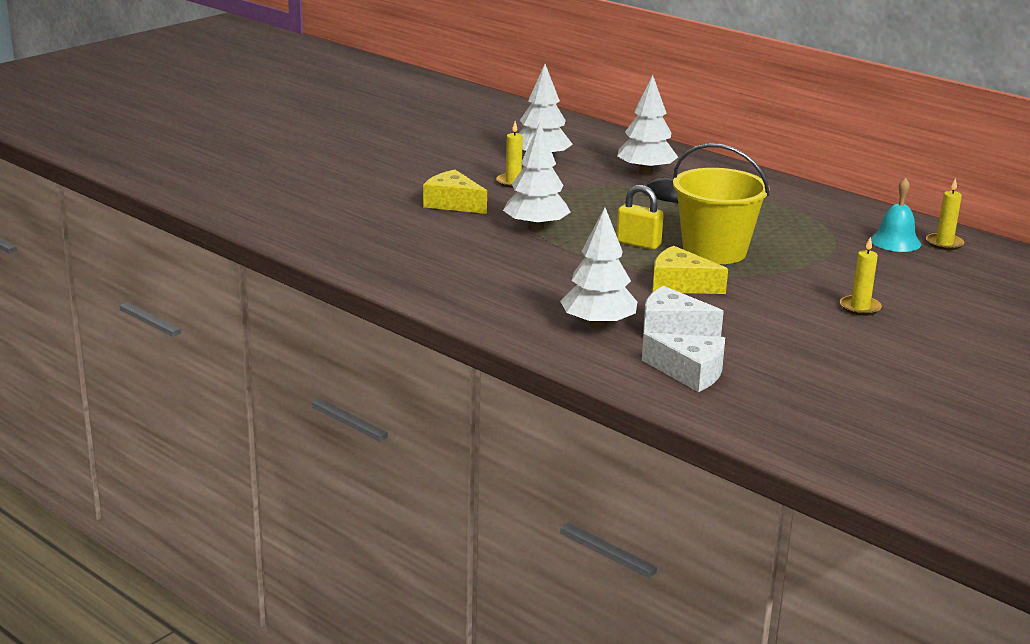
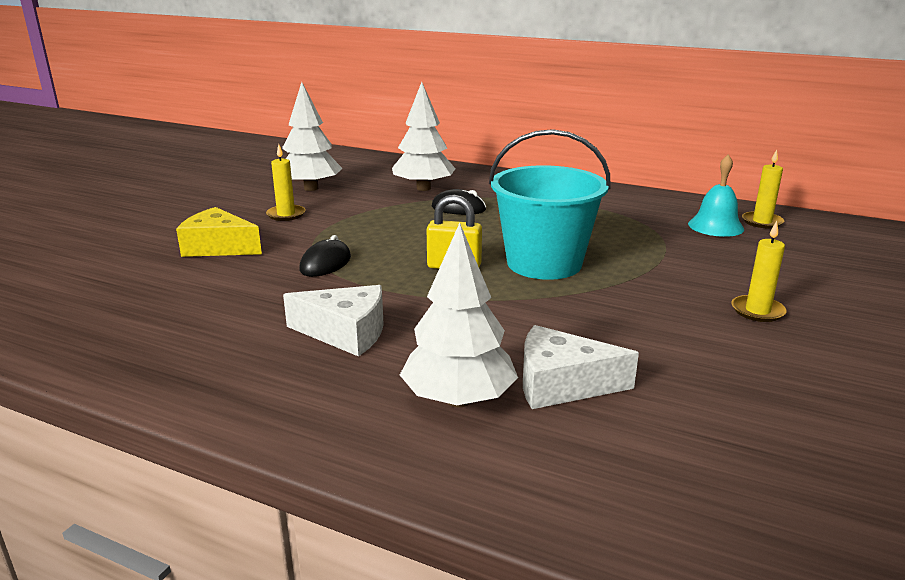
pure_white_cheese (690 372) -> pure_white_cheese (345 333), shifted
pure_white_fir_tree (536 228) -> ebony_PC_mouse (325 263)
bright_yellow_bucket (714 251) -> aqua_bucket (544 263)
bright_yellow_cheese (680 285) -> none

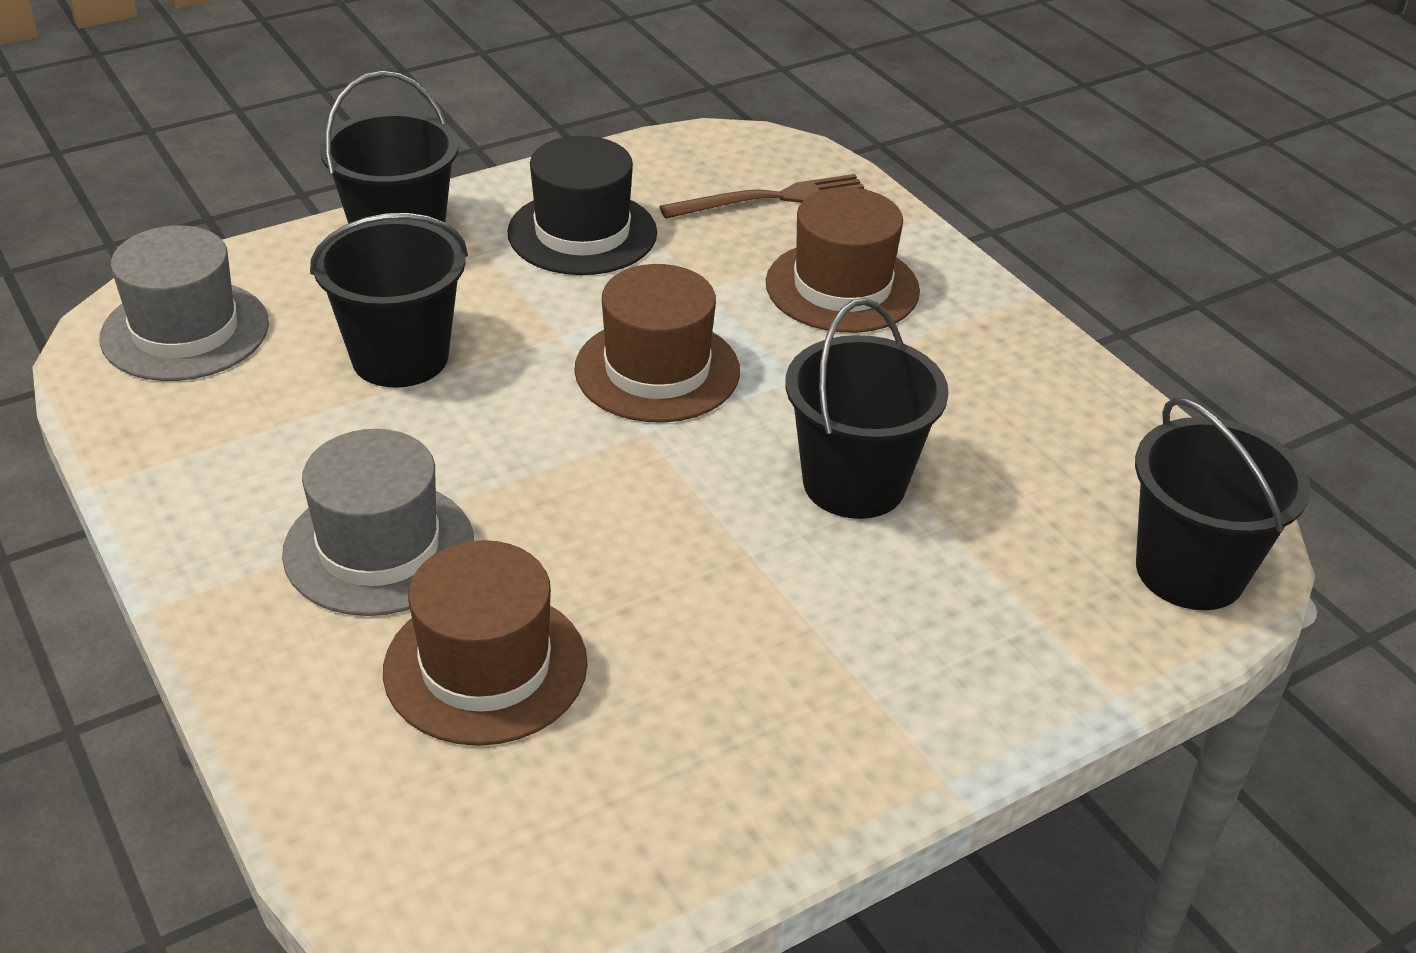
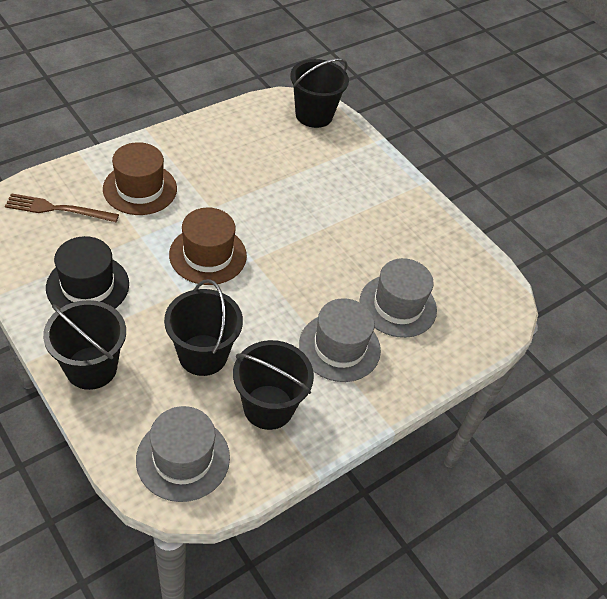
brown_table_fork (772 198) -> brown_table_fork (58 209), 60 degrees counterclockwise
ebony_bucket (854 483) -> ebony_bucket (268 407), shifted
brown_tall_hat (485 666) -> grey_tall_hat (398 305)

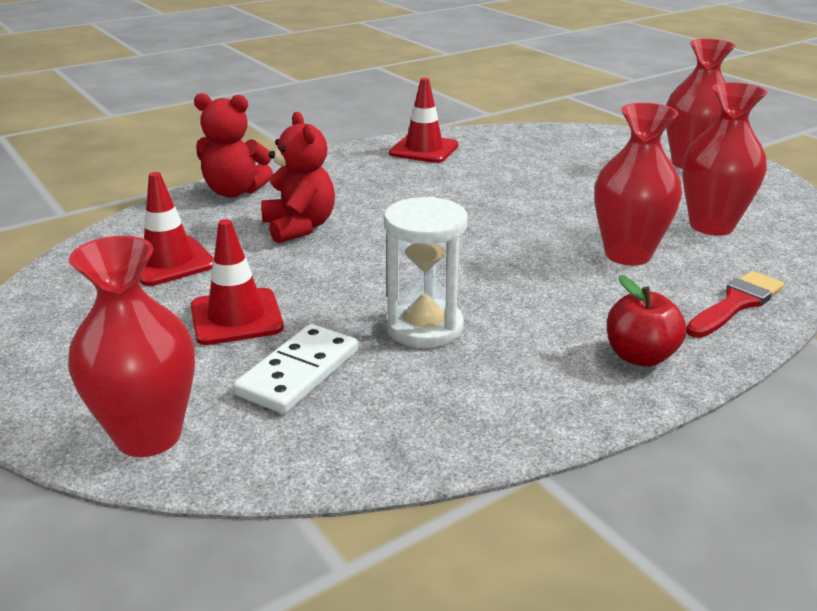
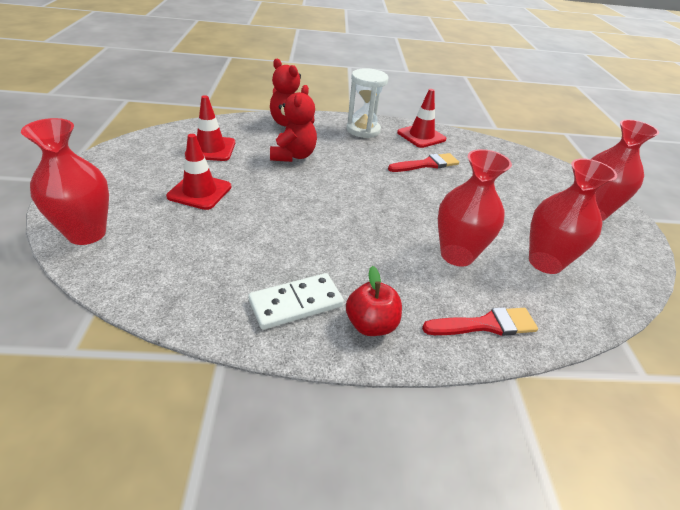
pure_white_domino_tile (298 372) -> pure_white_domino_tile (296 303), shifted
pure_white_sand_timer (424 327) -> pure_white_sand_timer (363 130), shifted
none -> crimson_paint_brush (427 164)

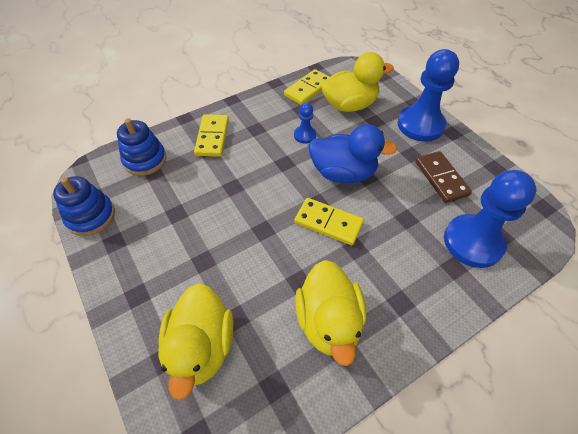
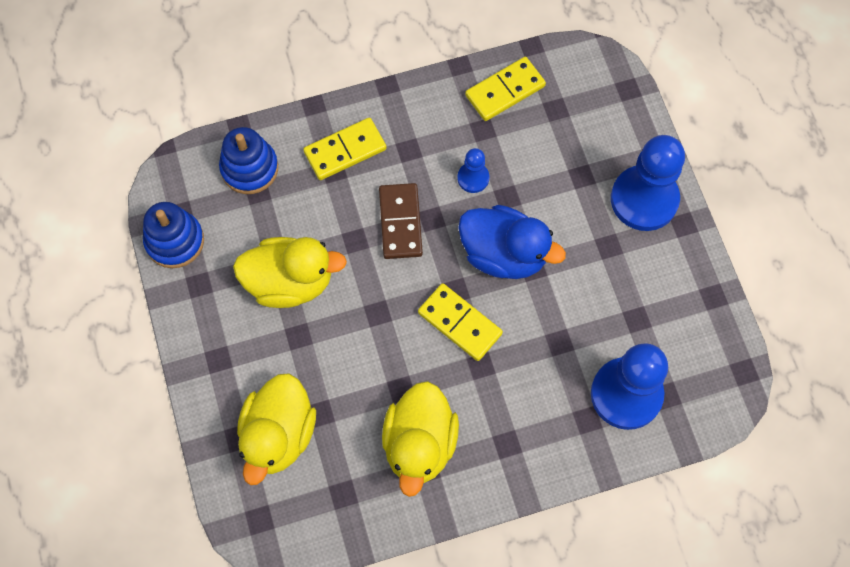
bright_yellow_rubber_duck (349 105) -> bright_yellow_rubber_duck (290 282), shifted
bright_yellow_domino_tile (212 137) -> bright_yellow_domino_tile (345 150), 45 degrees clockwise
brown_domino_tile (441 178) -> brown_domino_tile (400 222), shifted

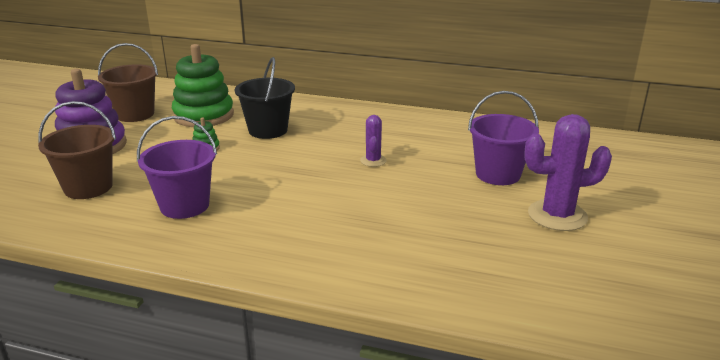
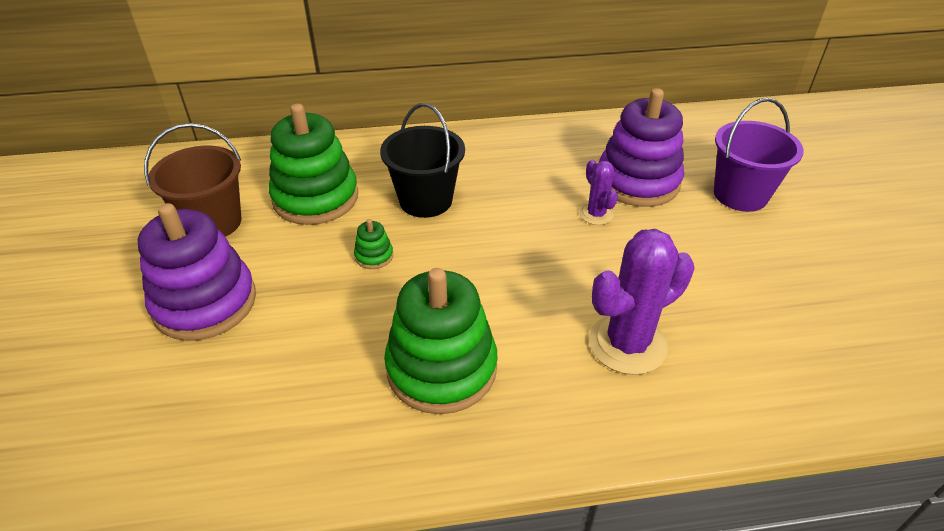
royal_purple_bucket (184 205) -> green_stacking_toy (441 368)
royal_purple_saguaro_cactus (557 215) -> royal_purple_saguaro_cactus (627 344), shifted
none -> royal_purple_stacking_toy (638 181)
brown_bucket (88 187) -> none

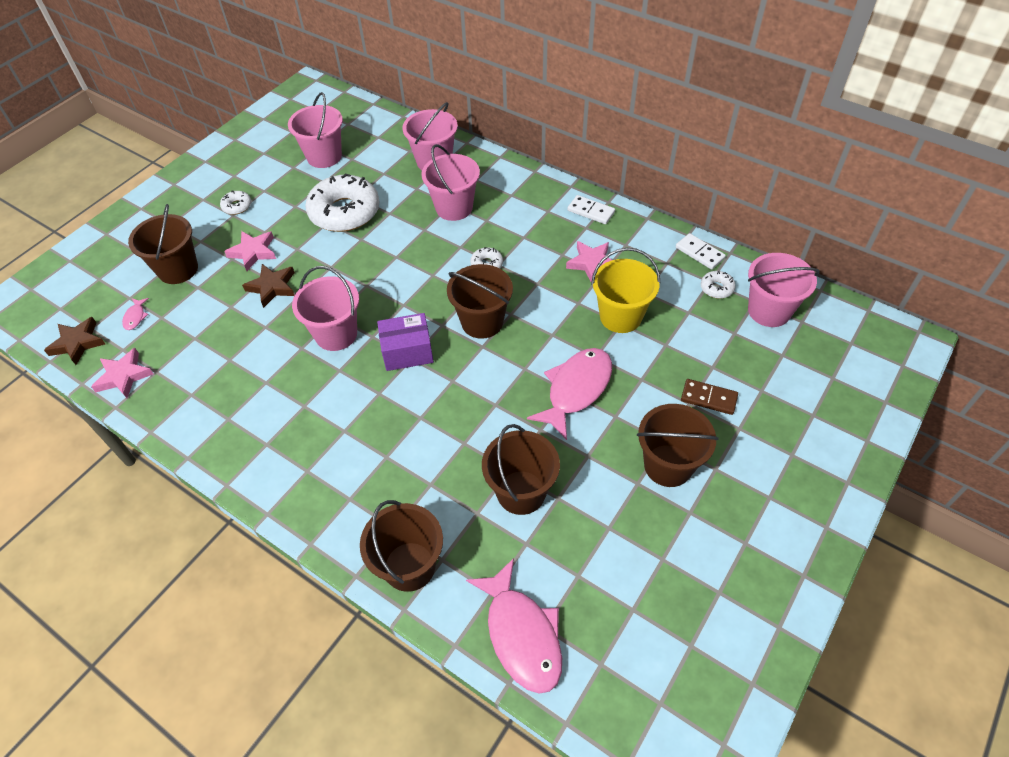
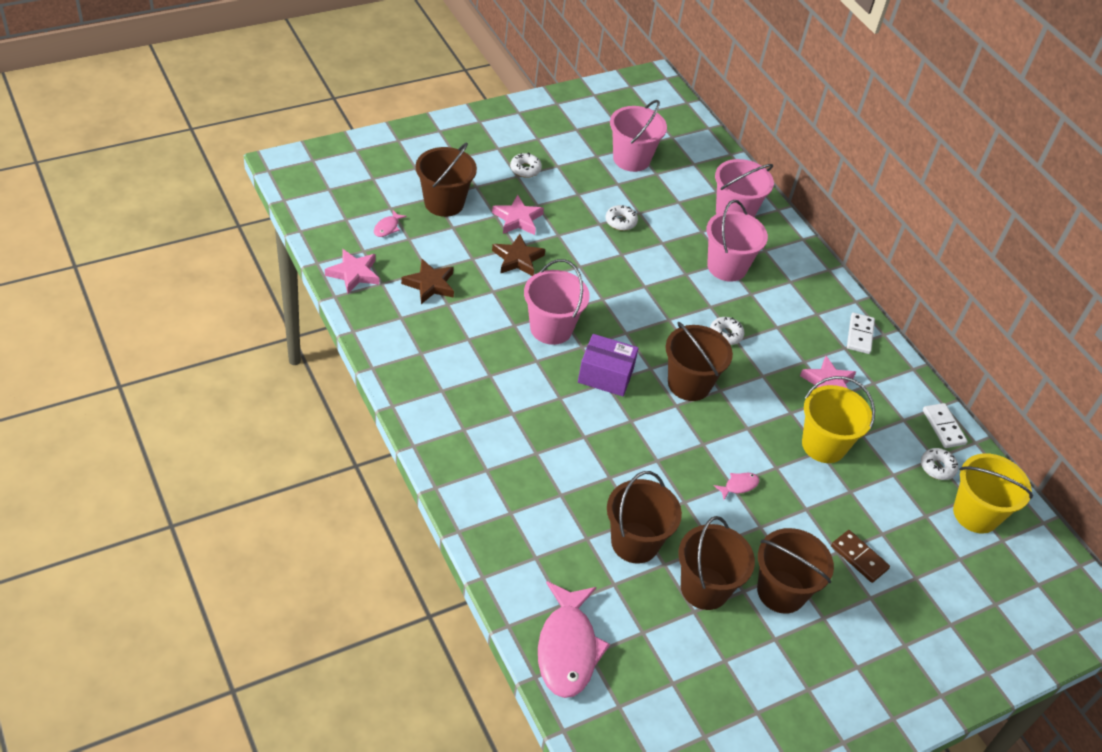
brown_star (77 343) -> brown_star (430 284), shifted
pure_white_donut (344 212) -> pure_white_donut (620 221), x0.43
brown_bucket (409 566) -> brown_bucket (704 588), shifted
rose-pink_fish_figure (576 389) -> rose-pink_fish_figure (739 486), x0.42
pure_white_domino_tile (591 211) -> pure_white_domino_tile (860 335), 45 degrees clockwise
rose-pink_bucket (769 311) -> bright_yellow_bucket (975 514)

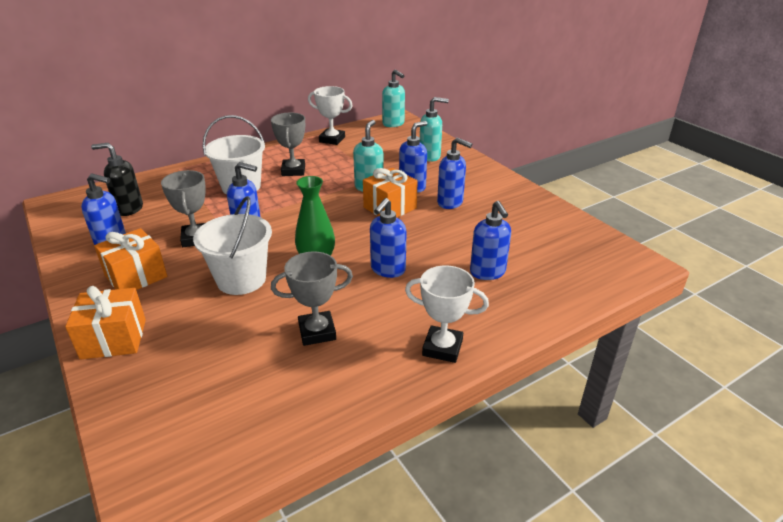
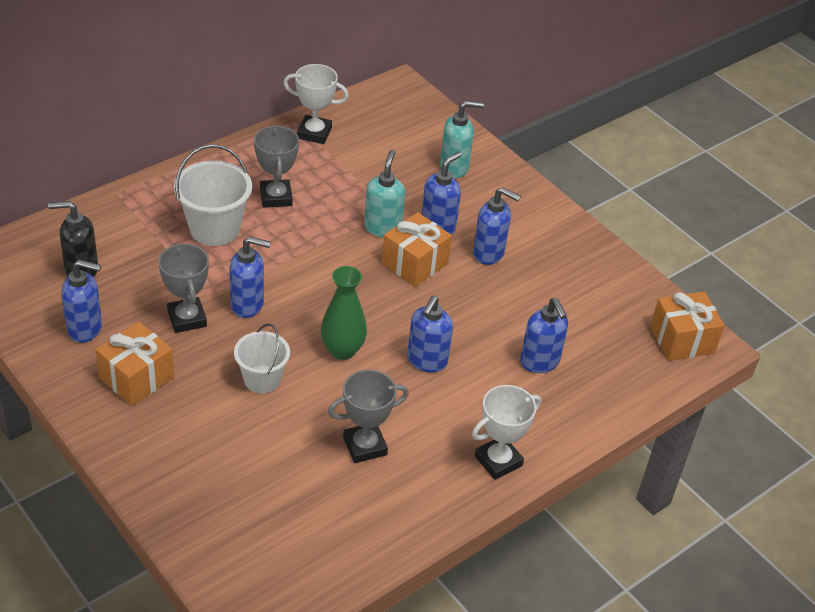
pure_white_bucket (241 279) -> pure_white_bucket (262 379), x0.66
pure_white_trophy (442 348) -> pure_white_trophy (498 461), 45 degrees counterclockwise
orange_gift (114 339) -> orange_gift (682 340), shifted
aqua_pump_bottle (393 124) -> none

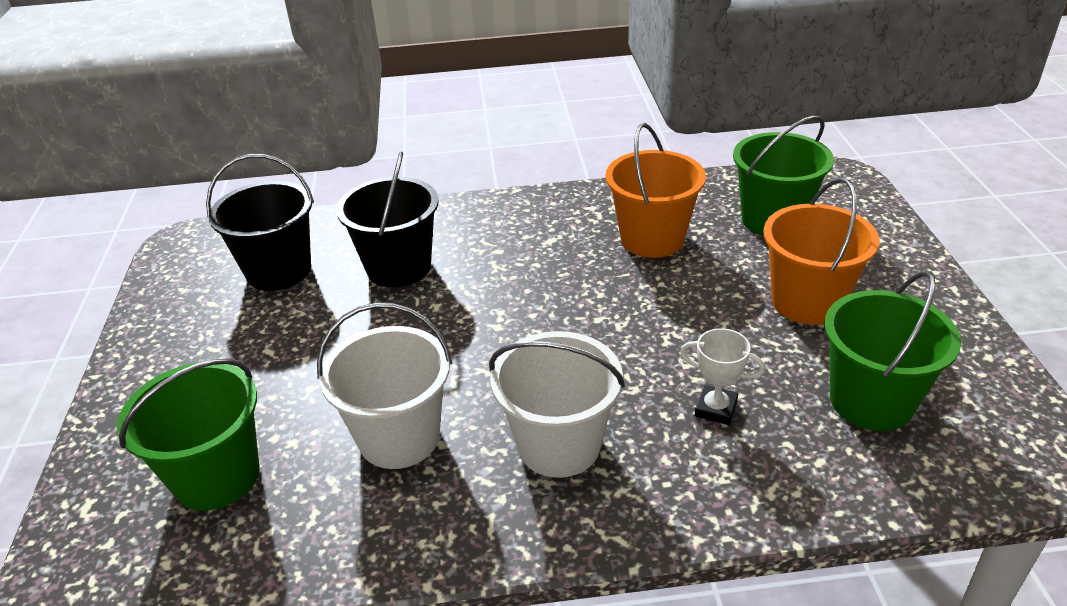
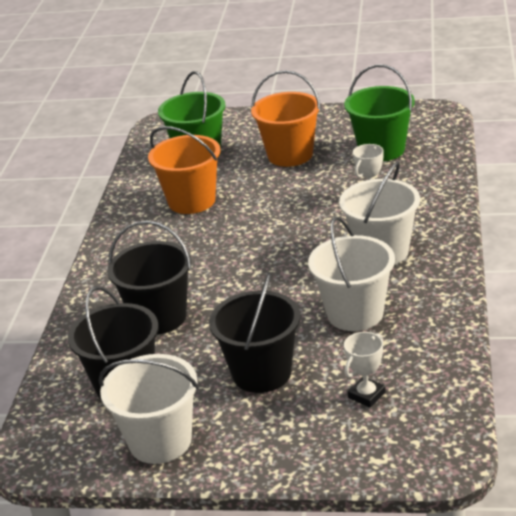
none -> pure_white_bucket (160 441)
none -> ebony_bucket (261 373)
green_bucket (217 476) -> pure_white_trophy (366 395)

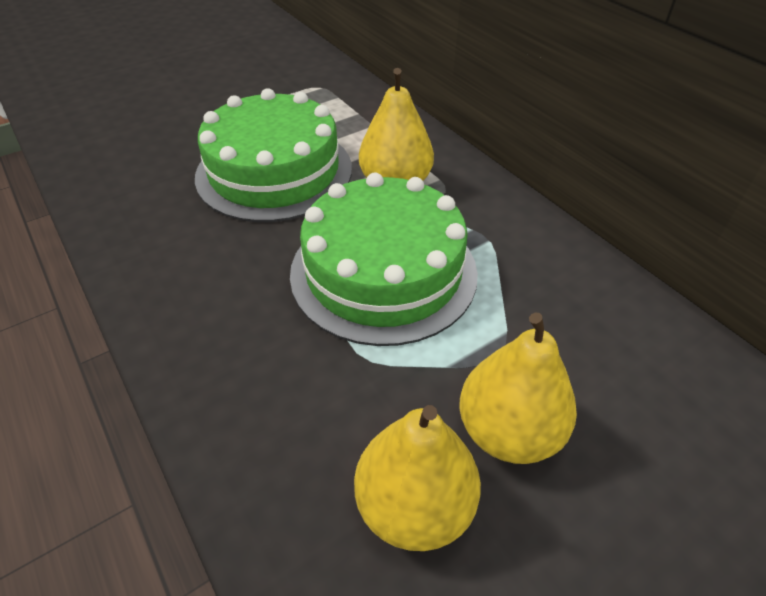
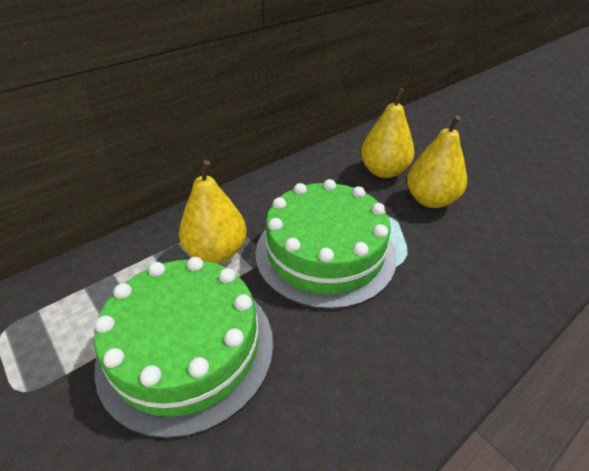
bright_yellow_toy_pear (414 506) -> bright_yellow_toy_pear (383 171), shifted

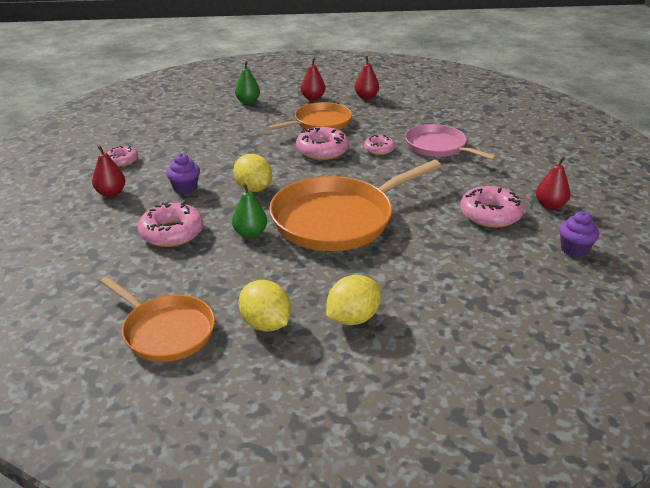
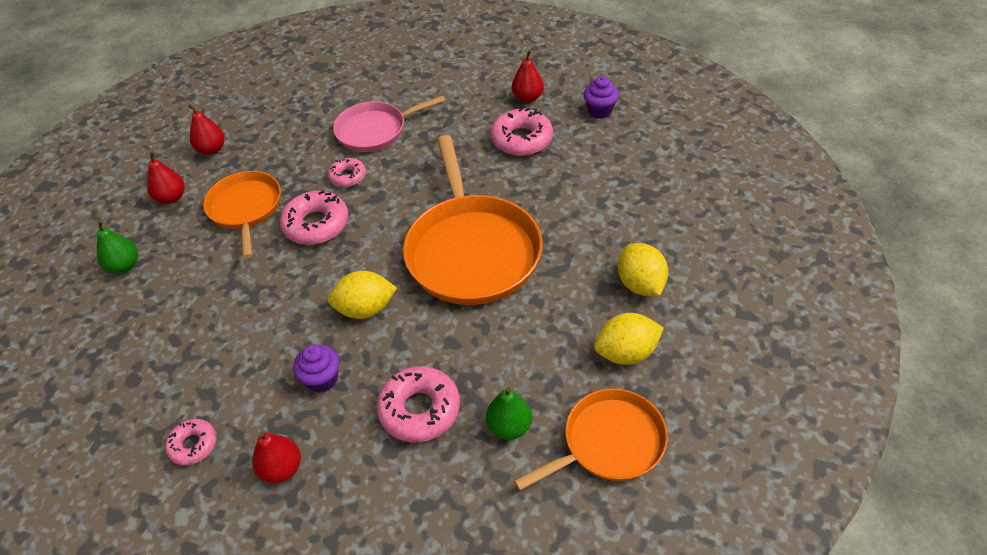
green_toy_pear (250 234) -> green_toy_pear (509 427), shifted

